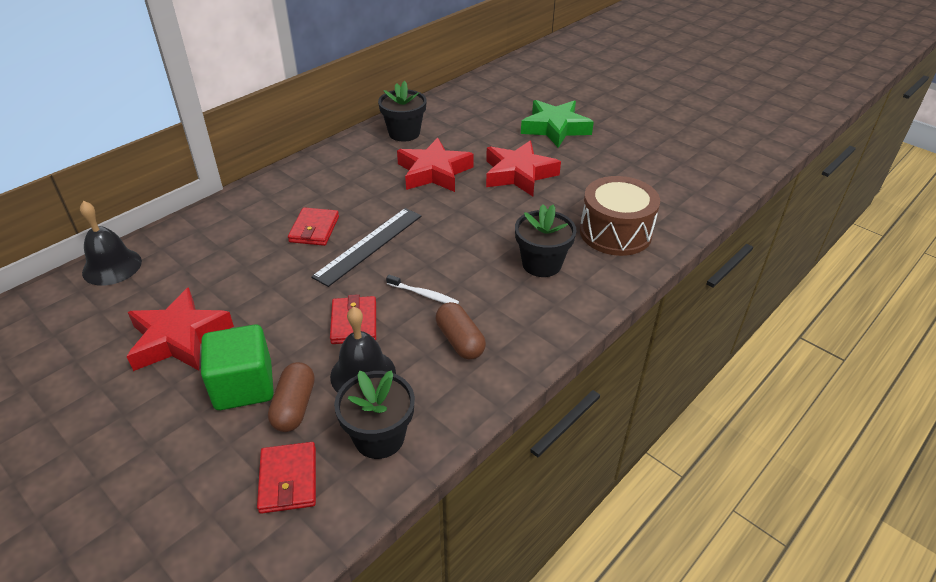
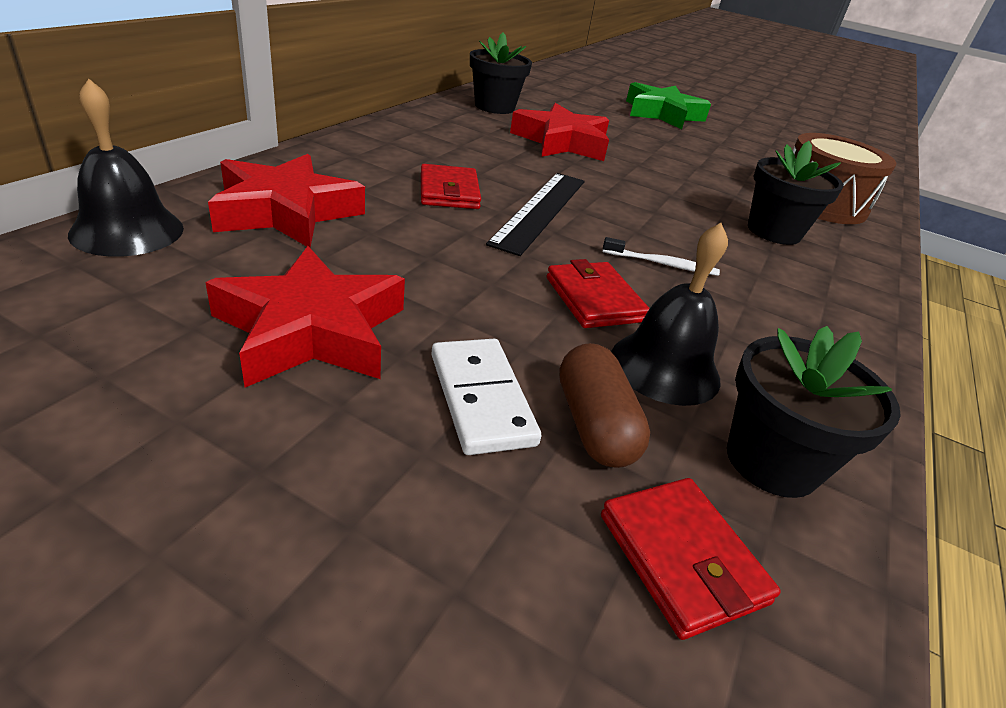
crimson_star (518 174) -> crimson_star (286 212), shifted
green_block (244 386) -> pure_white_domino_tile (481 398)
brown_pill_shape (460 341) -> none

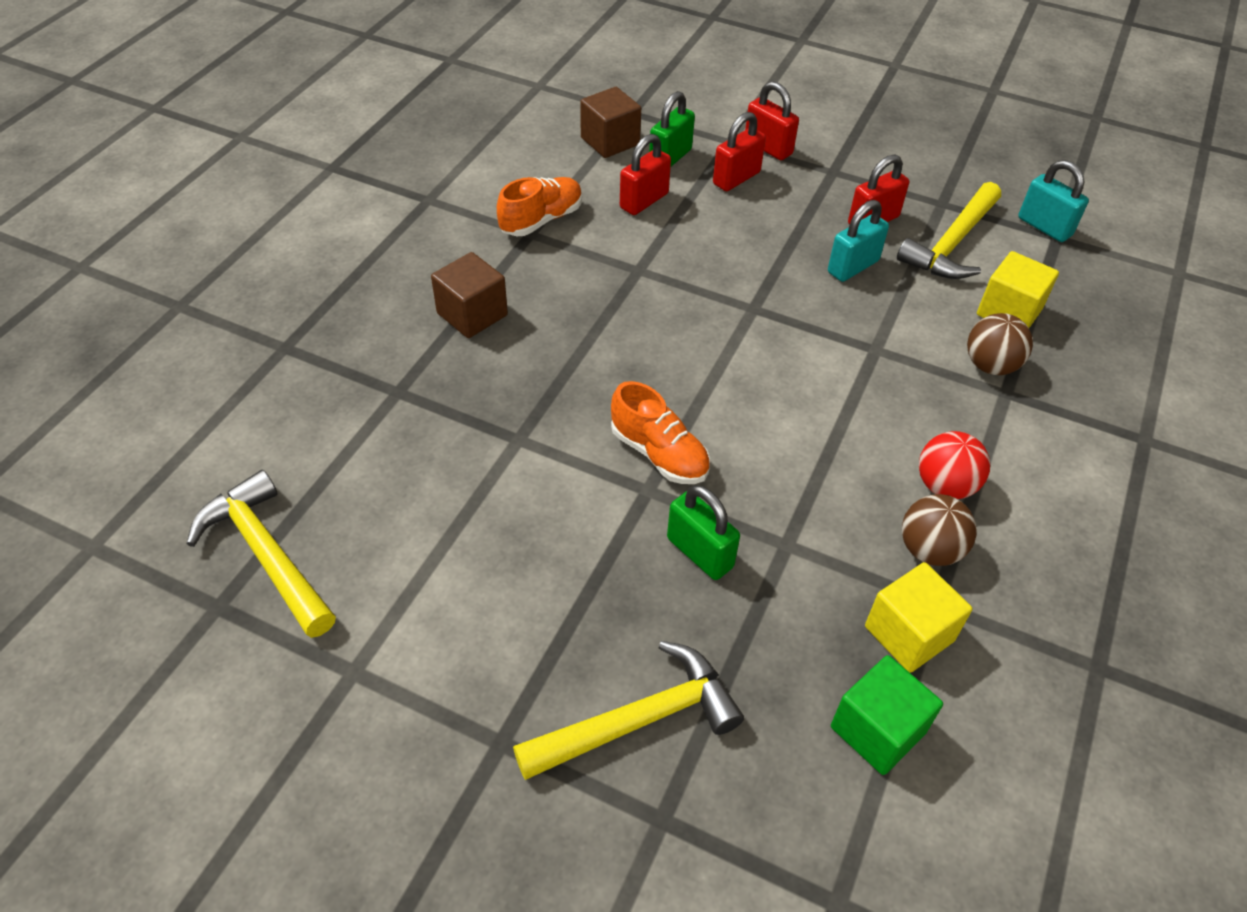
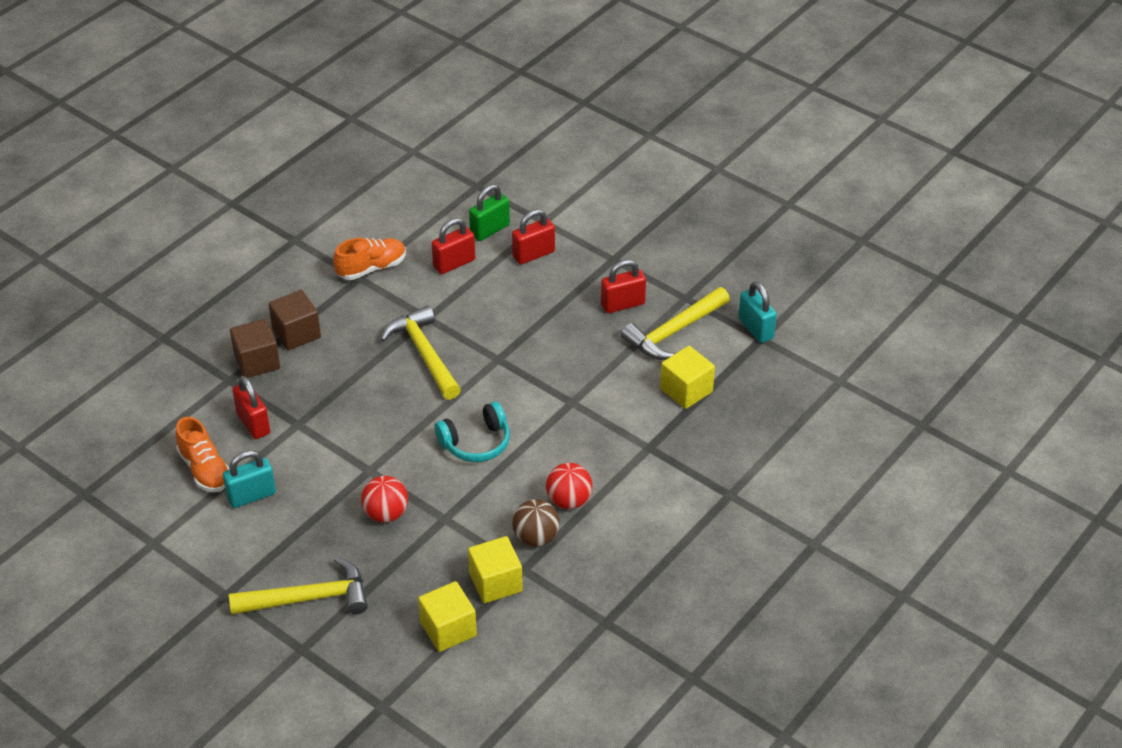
orange_shoe (659 454) -> orange_shoe (204 469), shifted
aqua_lock (853 267) -> aqua_lock (251 496), shifted
brown_block (610 141) -> brown_block (257 361), shifted
crimson_lock (768 147) -> crimson_lock (253 423), shifted
green_lock (699 553) -> crimson_play_ball (386 514)
bright_yellow_claw_hammer (267 555) -> bright_yellow_claw_hammer (424 354), shifted
green_block (877 730) -> bright_yellow_block (448 629)
none -> aqua_headphones (476 443)
brown_play_ball (990 365) -> none

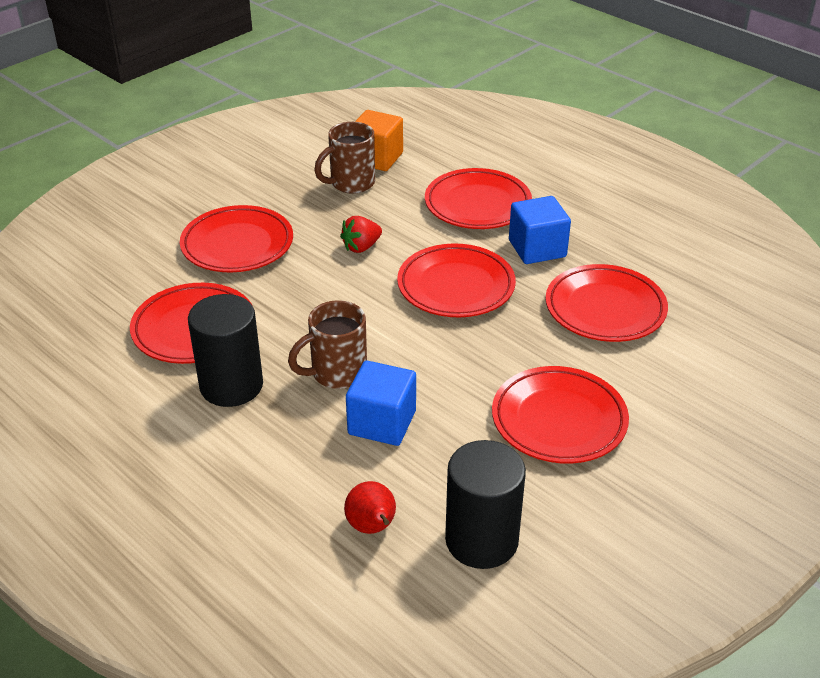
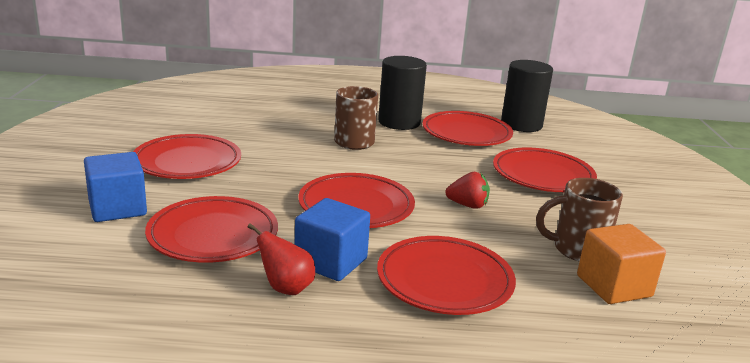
cobalt_block (382 422) -> cobalt_block (117 208), shifted
crimson_toy_pear (372 527) -> crimson_toy_pear (286 288), shifted
crimson_berry (361 247) -> crimson_berry (467 205), 90 degrees clockwise
ebony_cylinder_shape (481 540) -> ebony_cylinder_shape (521 125), shifted
brown_coffee_mug (351 183) -> brown_coffee_mug (577 250), 105 degrees counterclockwise

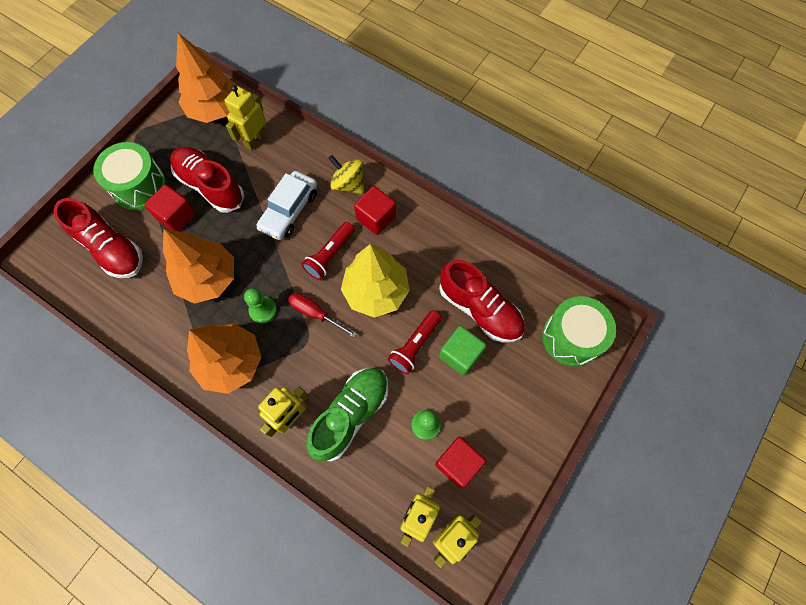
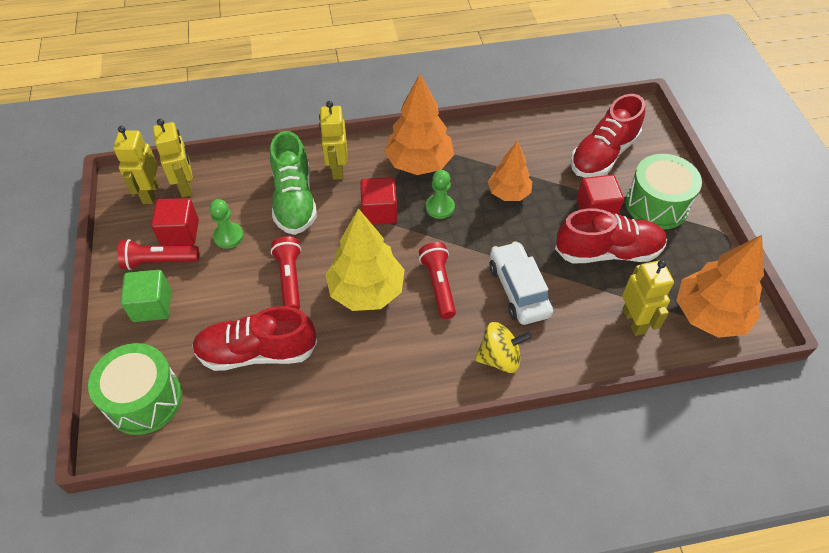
none -> crimson_torch (159 261)
green_block (460 355) -> green_block (152 306), shifted
crimson_block (376 218) -> crimson_block (379 212), shifted
orange_fir_tree (208 278) -> orange_fir_tree (508 193), x0.63
crimson_shoe (111 249) -> crimson_shoe (603 155), 45 degrees counterclockwise
crimson_flat_screwdriver (315 313) -> none

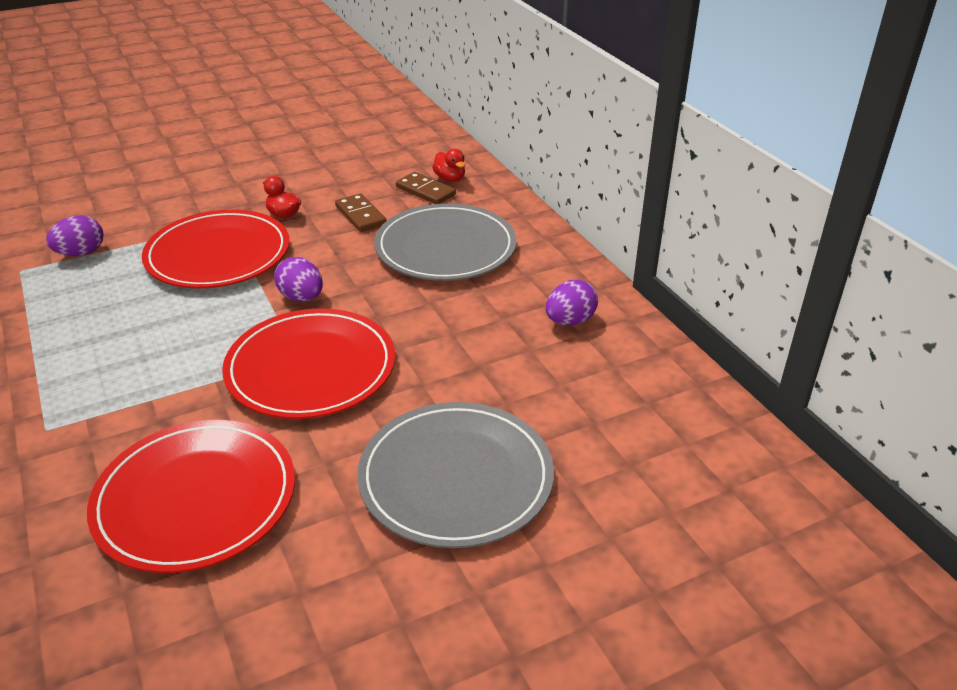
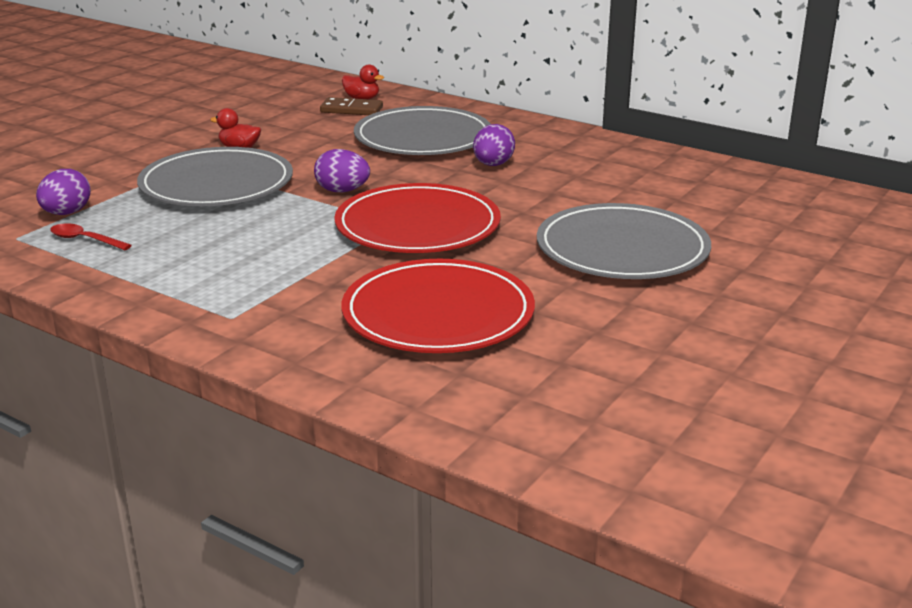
none -> crimson_tablespoon (85 240)
crimson_dinner_plate (218 254) -> grey_dinner_plate (216 184)
royal_purple_egg_shape (570 321) -> royal_purple_egg_shape (493 165), shifted
brown_domino_tile (360 215) -> none

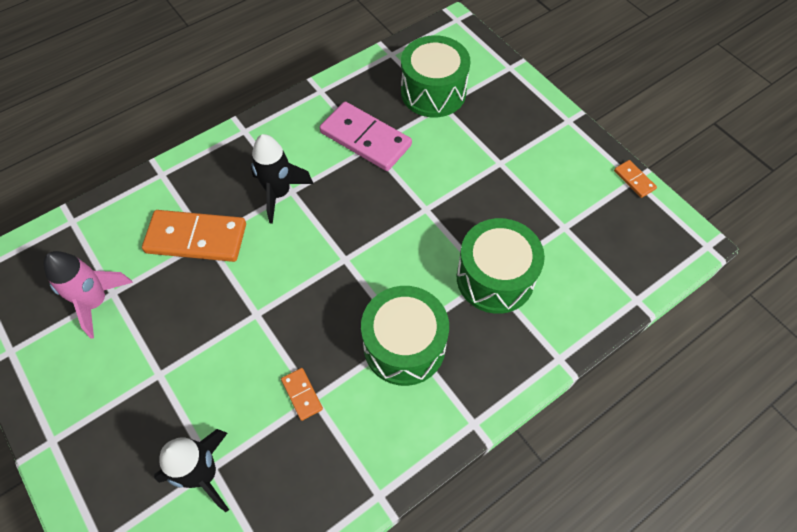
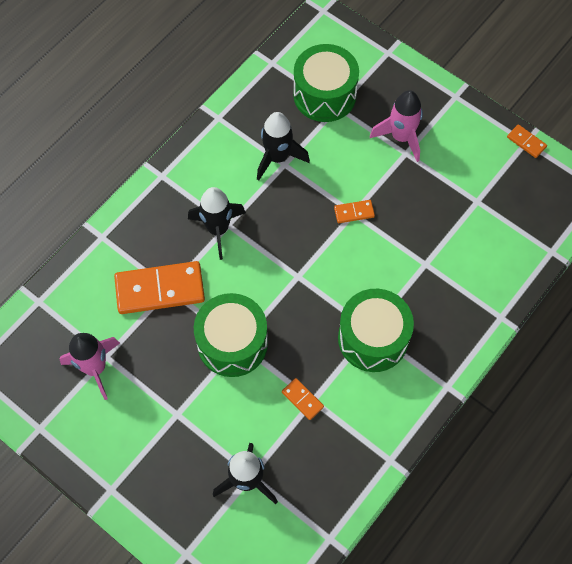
green_drum (495 278) -> green_drum (232 343), shifted
rose-pink_domino_tile (365 139) -> ebony_rocket (277 158)
none -> orange_domino_tile (354 212)
none -> rose-pink_rocket (401 137)

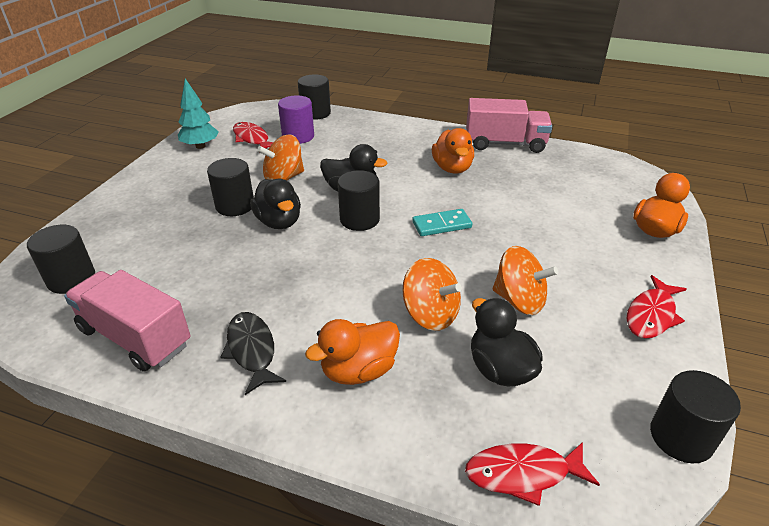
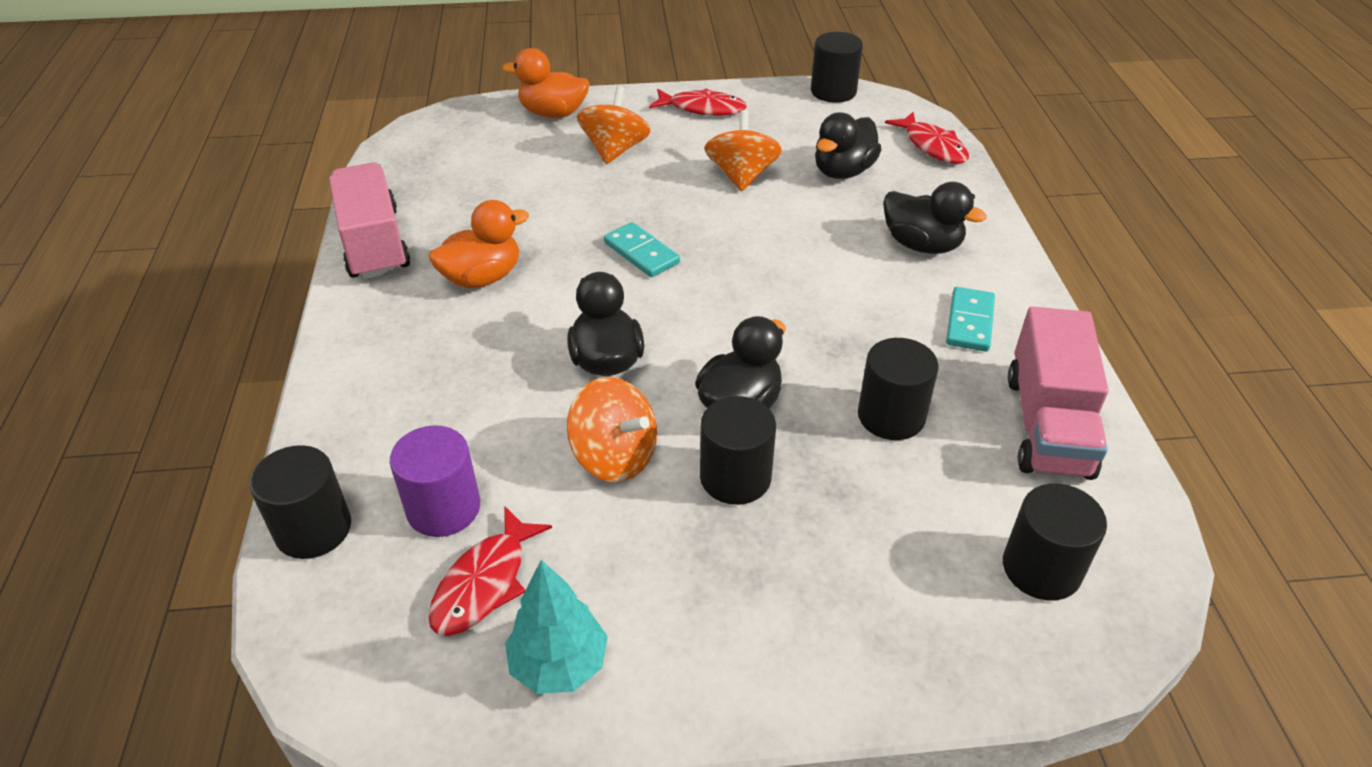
orange_toy_top (430 314) -> orange_toy_top (615 150), shifted
ebony_cylinder_shape (359 219) -> ebony_cylinder_shape (891 416), shifted
orange_rubber_duck (359 370) -> ebony_rubber_duck (922 245)
ebony_fish_figure (252 350) -> aqua_domino_tile (970 322)

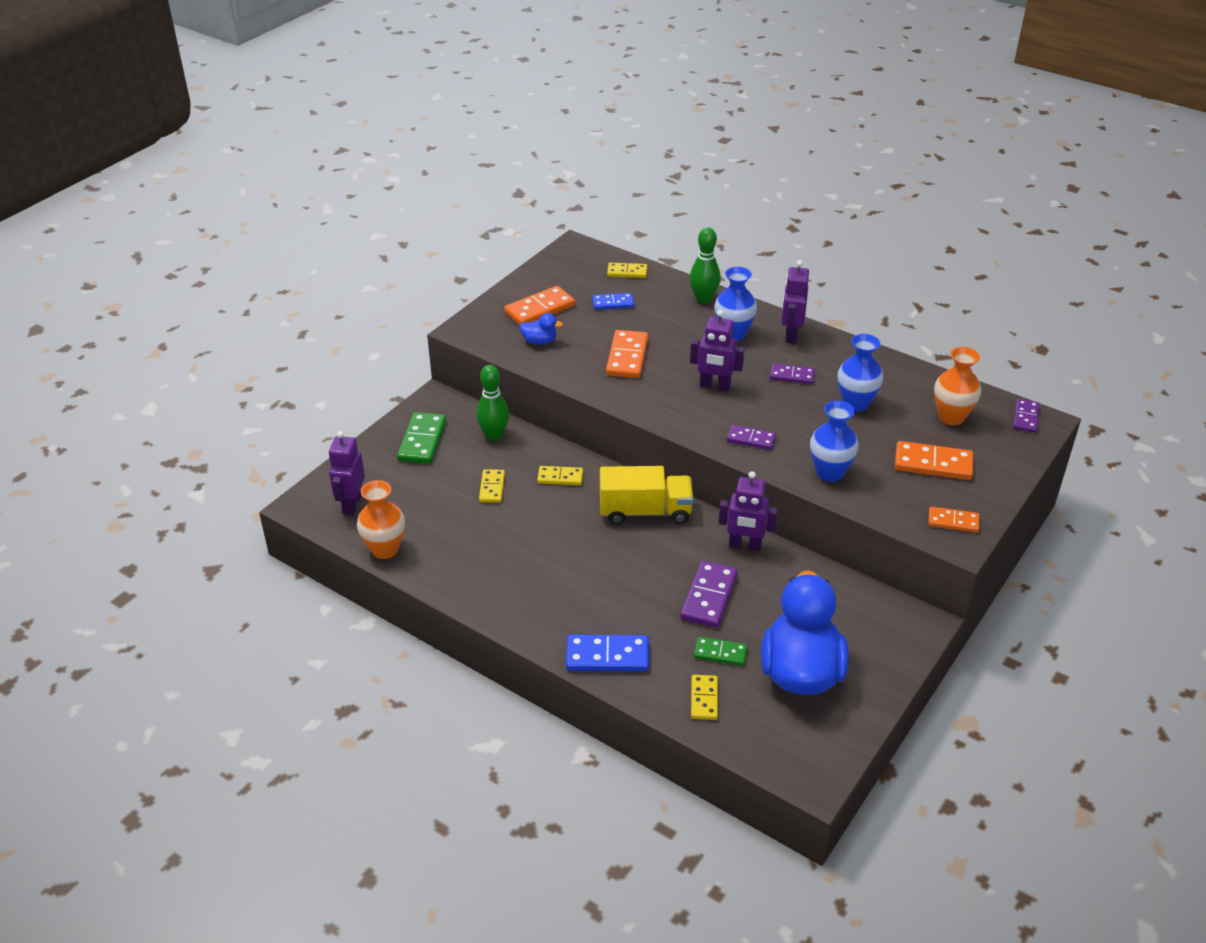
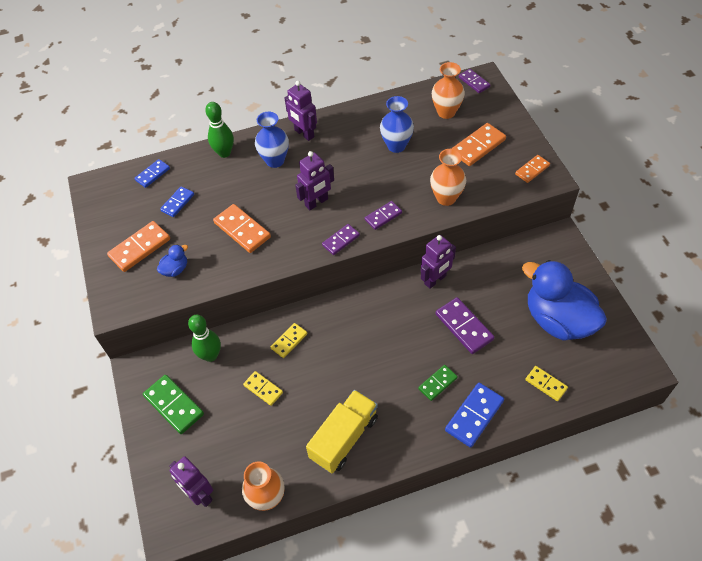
orange_domino_tile (539 309) -> orange_domino_tile (140 248), 45 degrees clockwise
bright_yellow_domino_tile (627 272) -> cobalt_domino_tile (152 174)
bright_yellow_toy_truck (645 512) -> bright_yellow_toy_truck (344 438), shifted
royal_purple_domino_tile (792 376) -> royal_purple_domino_tile (341 240), shifted
green_domino_tile (720 653) -> green_domino_tile (437 383), shifted
cobalt_vase (829 473) -> orange_vase (446 198)

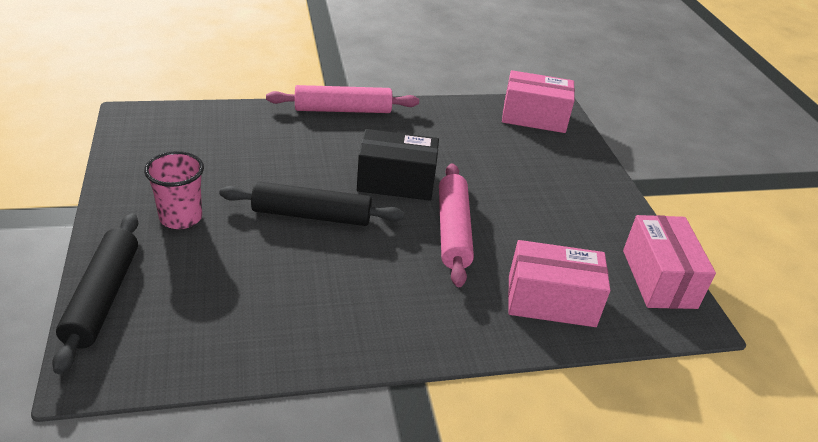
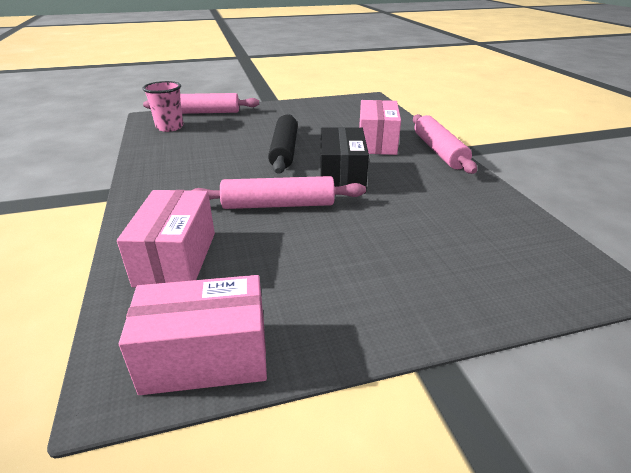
rose-pink_cup (181 218) -> rose-pink_cup (170 127), shifted
ebony_dough_roller (103 297) -> rose-pink_dough_roller (203 112)
rose-pink_parcel (534 117) -> rose-pink_parcel (377 142), shifted

